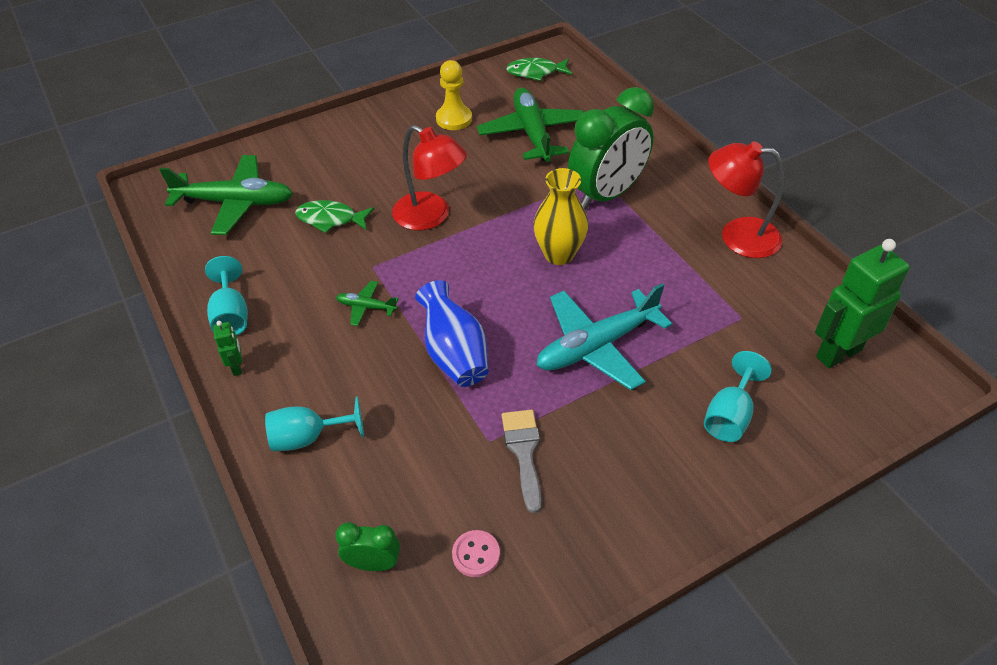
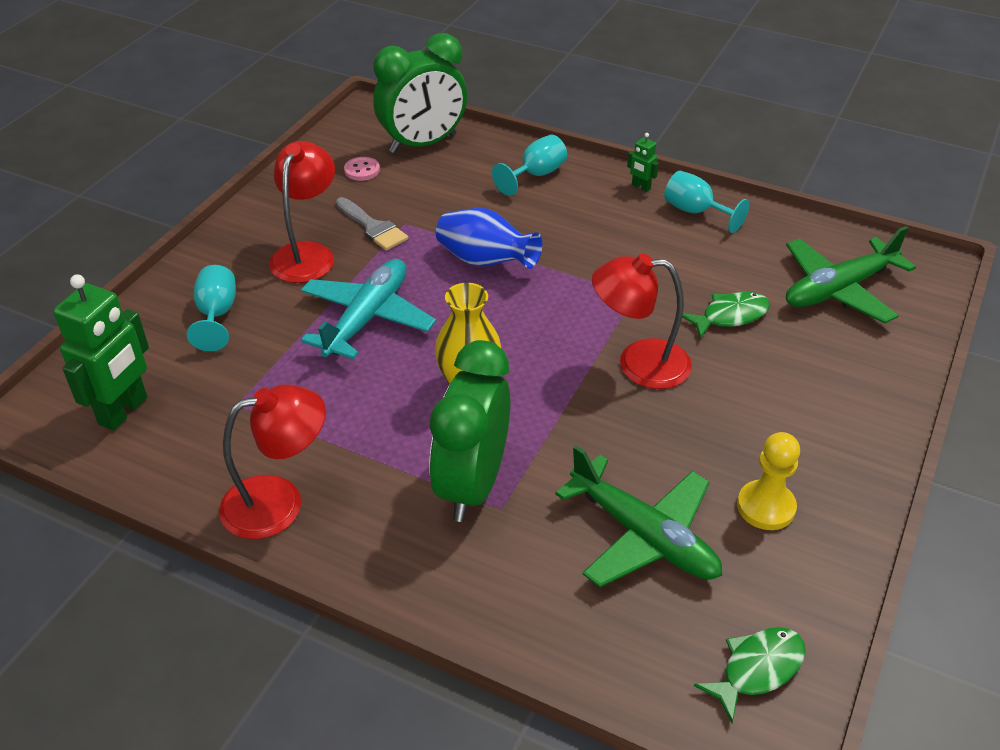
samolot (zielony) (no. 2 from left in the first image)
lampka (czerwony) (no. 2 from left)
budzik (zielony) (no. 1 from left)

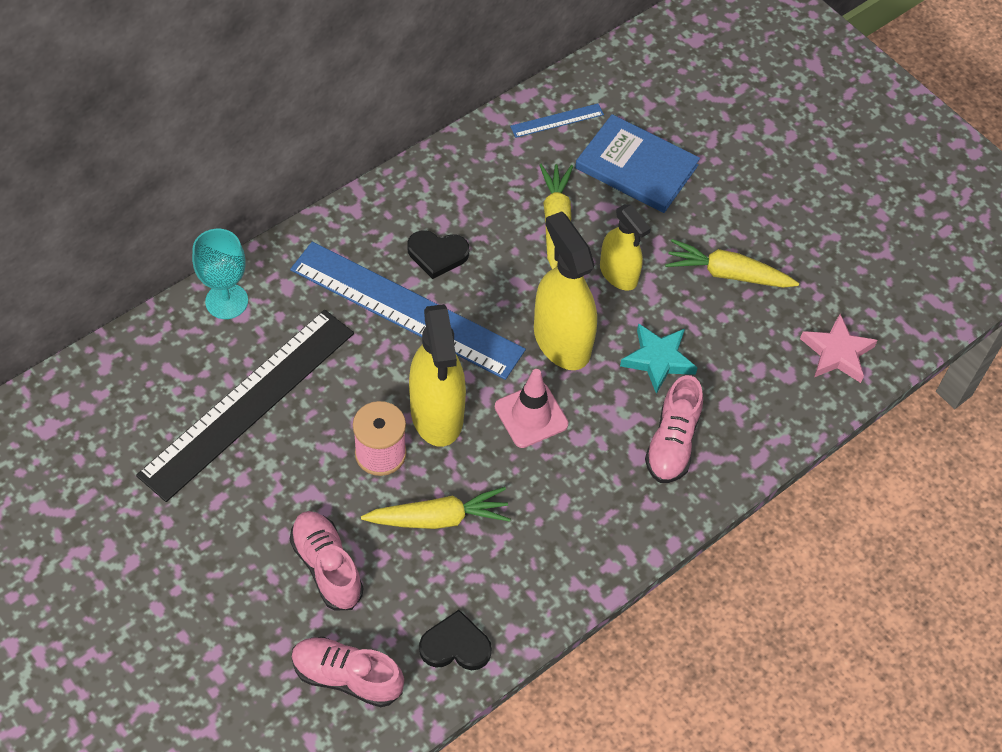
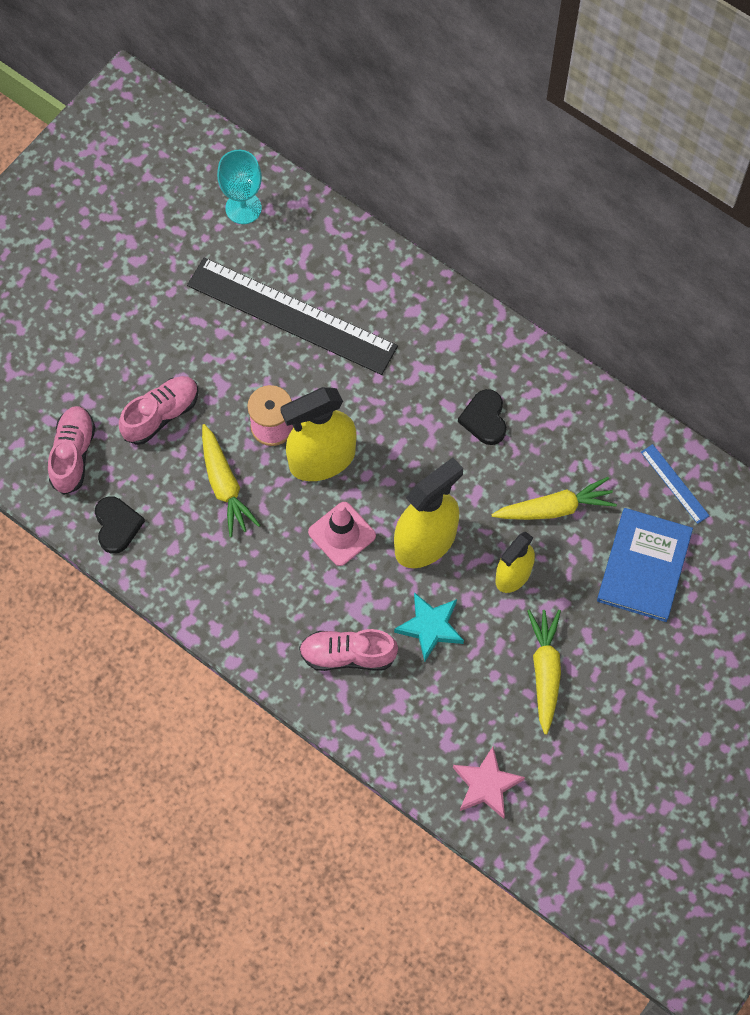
linijka (niebieski) (no. 1 from left in the first image)
kielich (turkusowy)

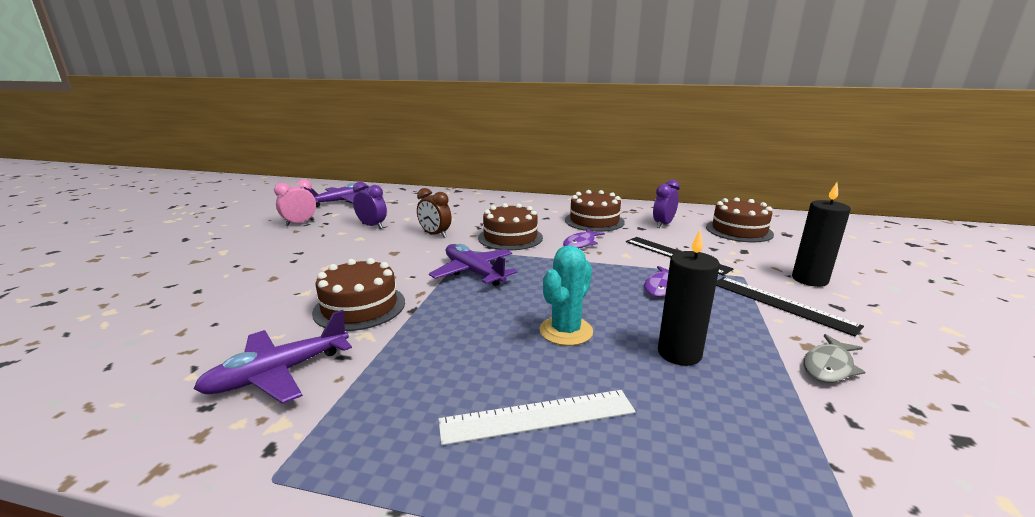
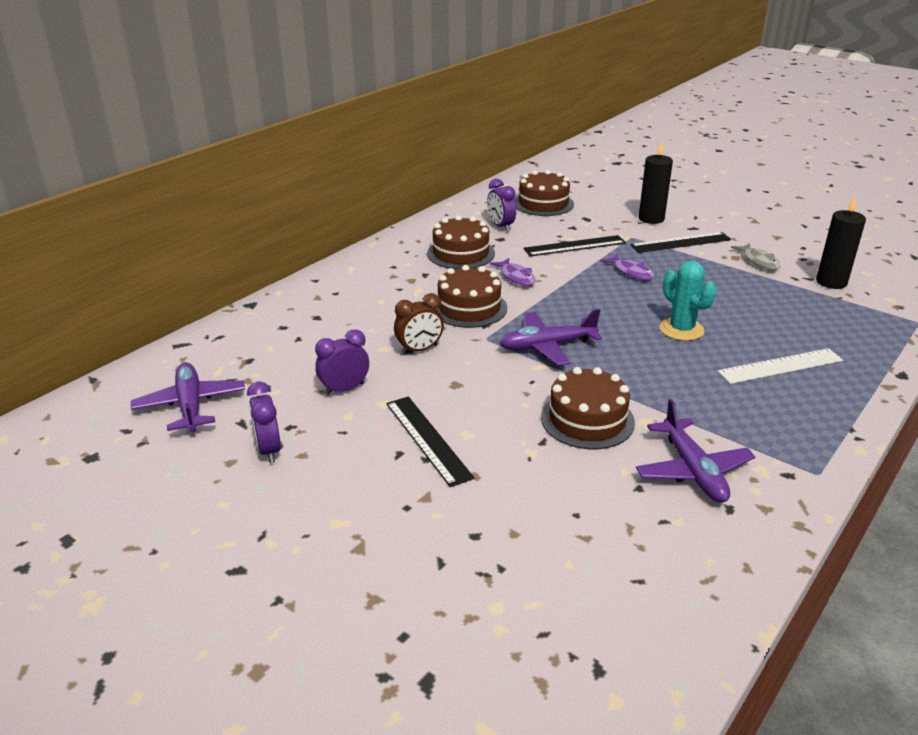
linijka (czarny) (no. 1 from left)
świeca (czarny) (no. 2 from left)
budzik (fioletowy) (no. 1 from left)
linijka (biały)

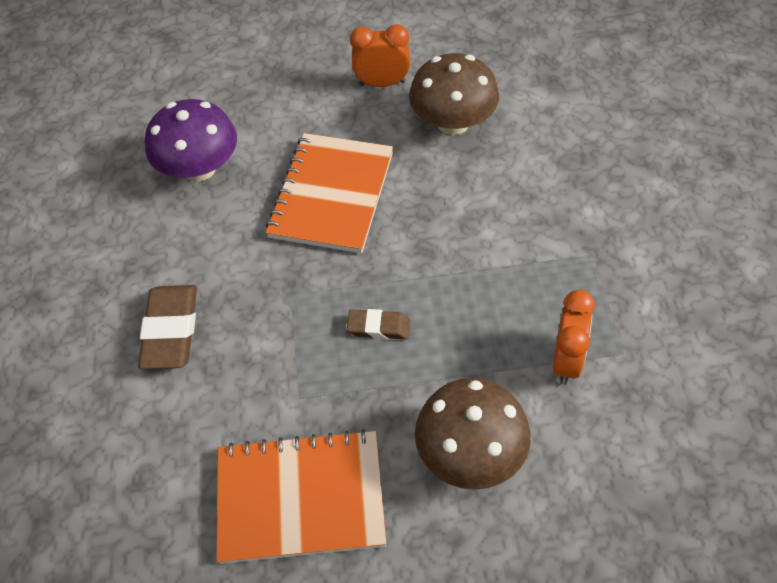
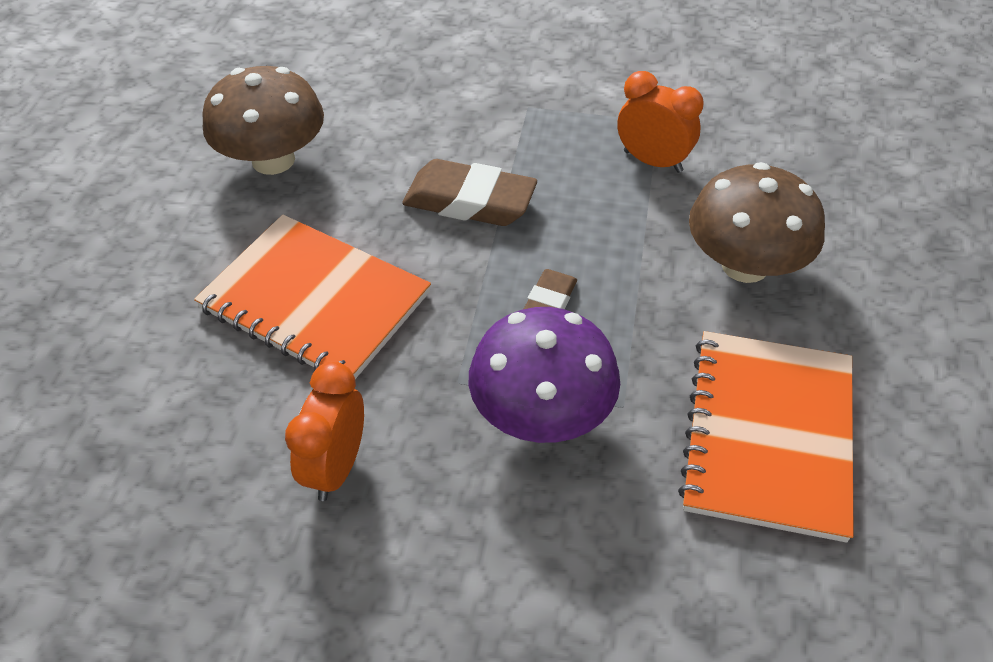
gumka do mazania (brązowy) (no. 1 from left)
grzyb (fioletowy)
budzik (pomarańczowy) (no. 1 from left)

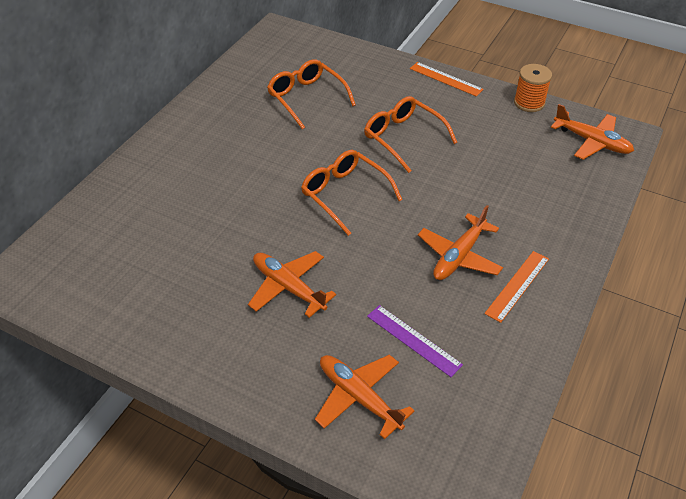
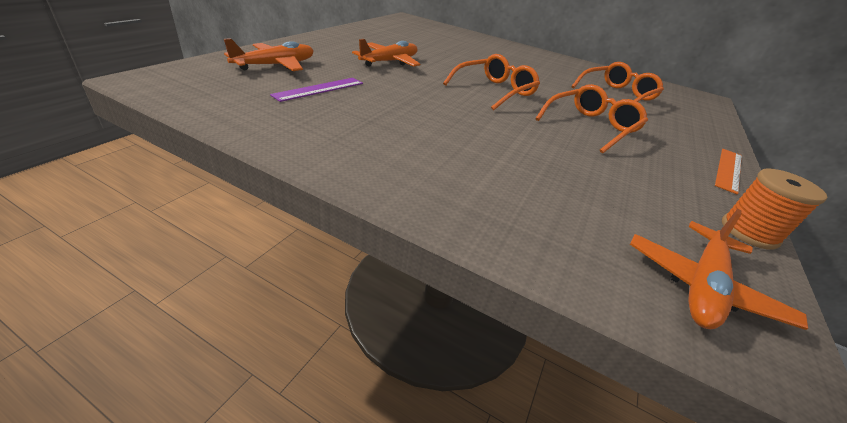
samolot (pomarańczowy) (no. 3 from left in the first image)
linijka (pomarańczowy) (no. 2 from left in the first image)

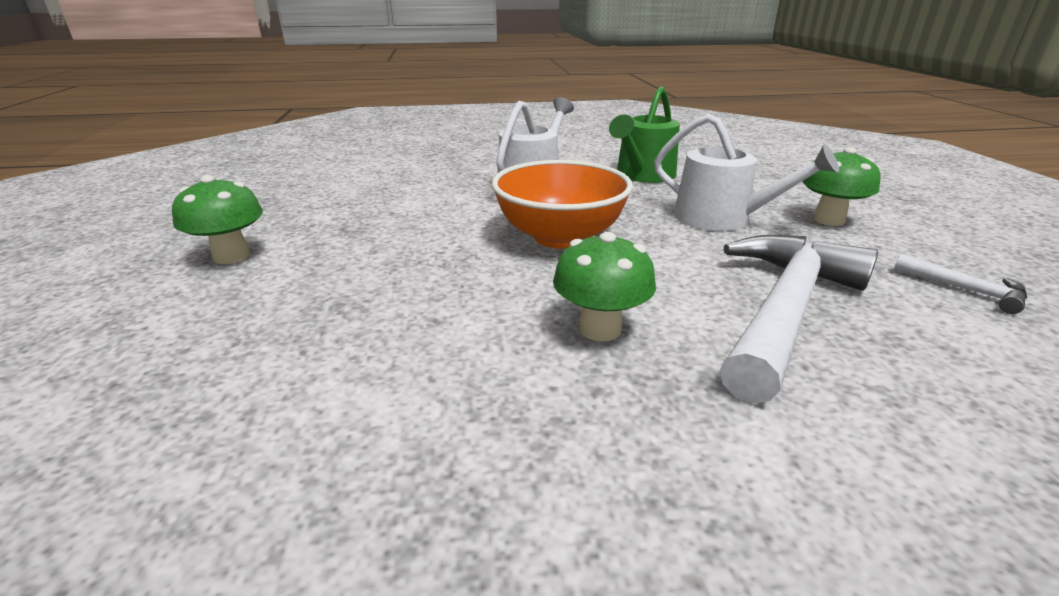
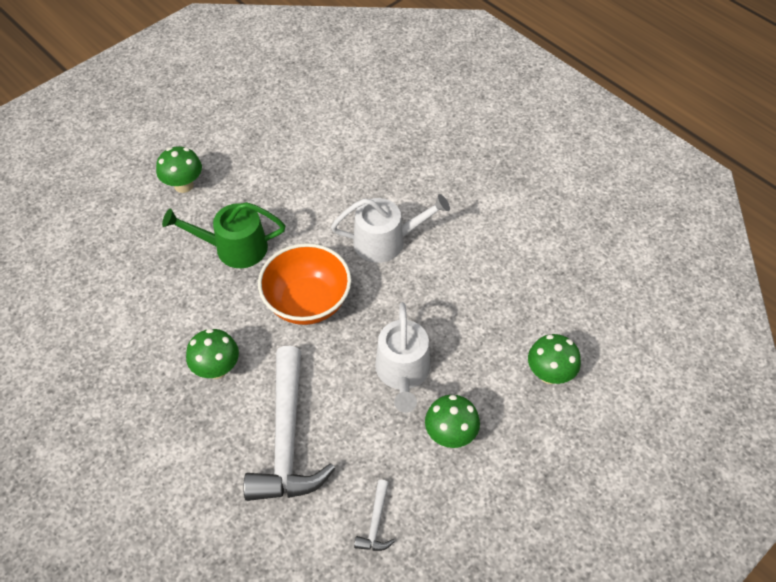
grzyb (zielony) (no. 4 from left)
konewka (zielony)
młotek (biały) (no. 1 from left)

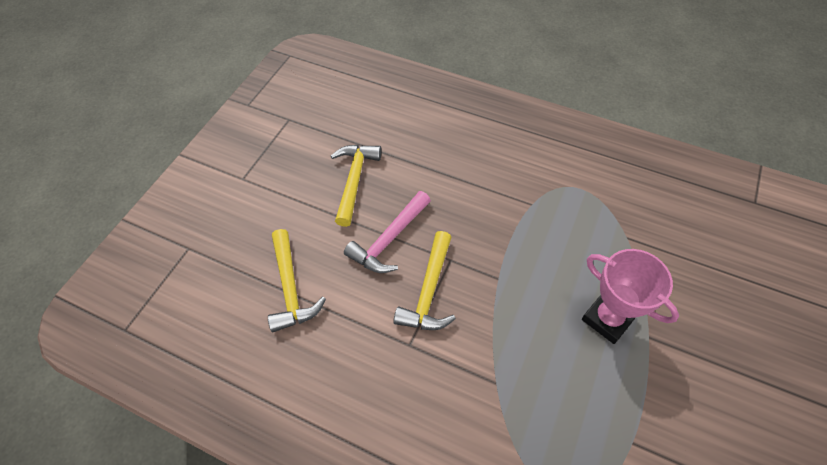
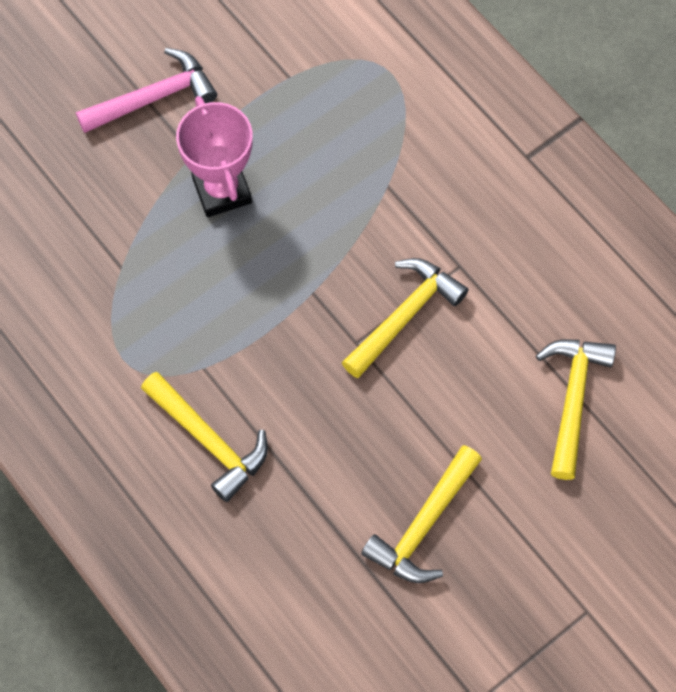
młotek (żółty) (no. 1 from left)
młotek (różowy)

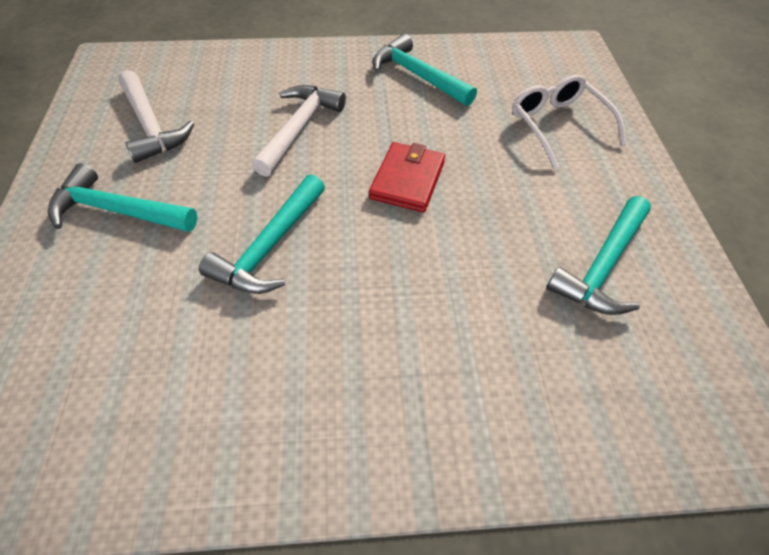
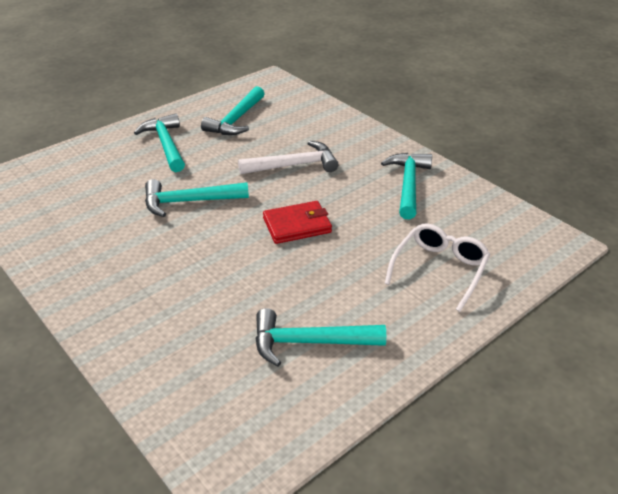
młotek (turkusowy) (no. 3 from left)

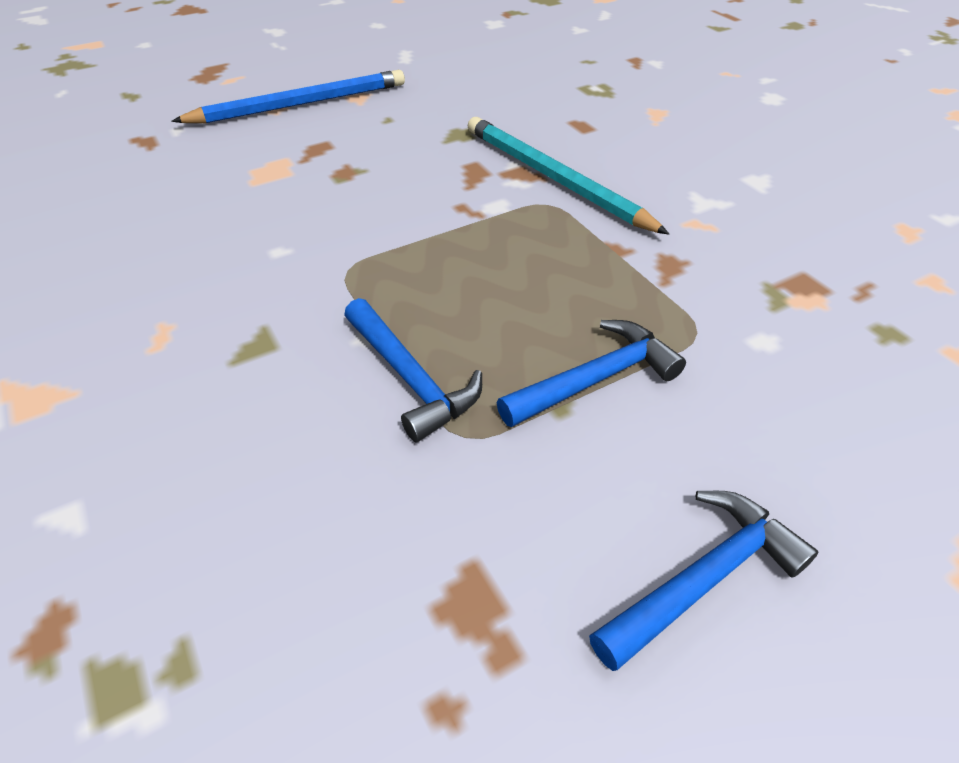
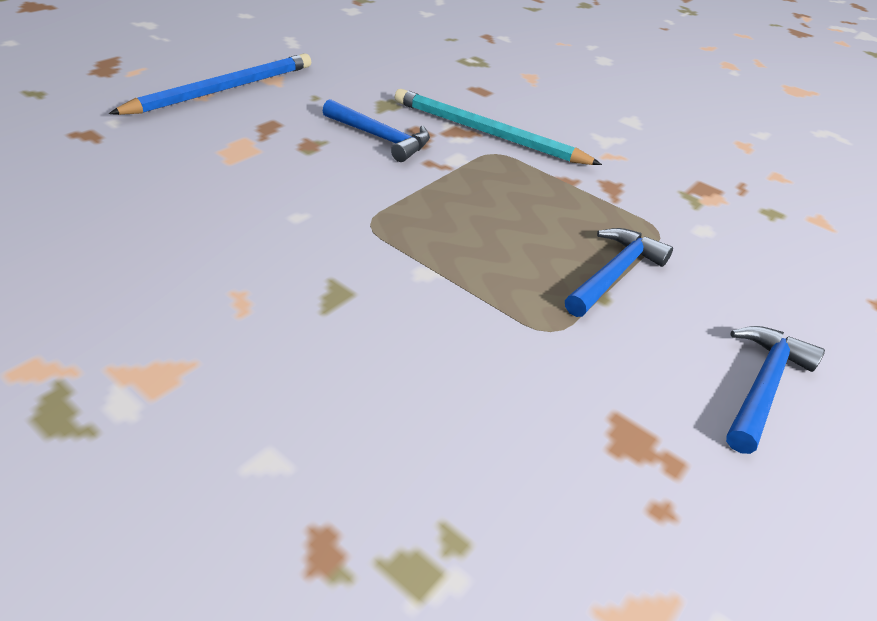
młotek (niebieski) (no. 1 from left)

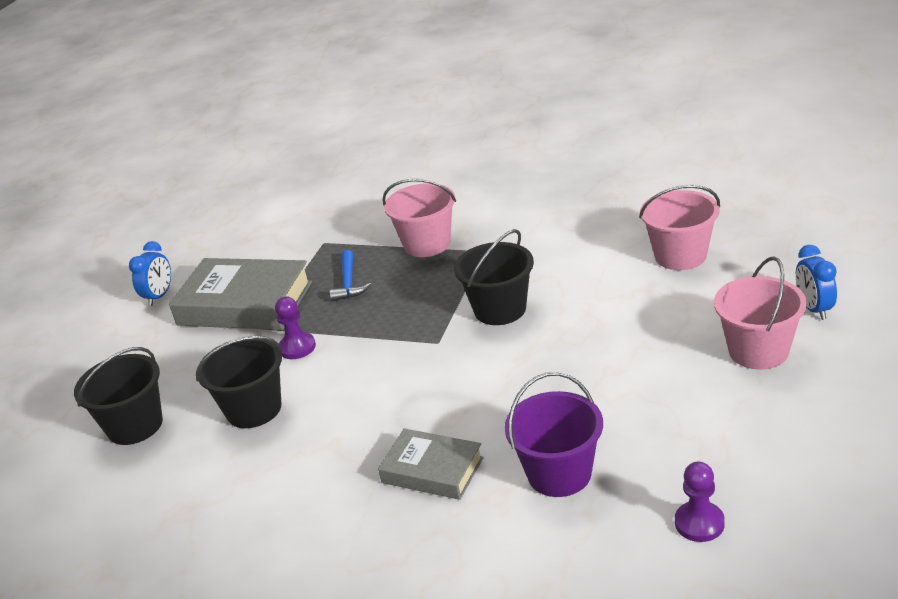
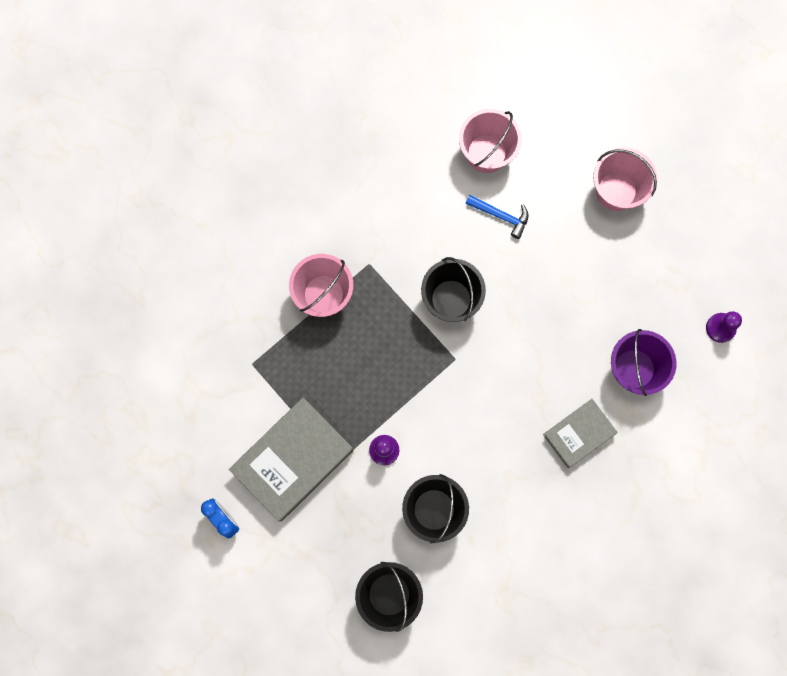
budzik (niebieski) (no. 2 from left in the first image)
młotek (niebieski)

